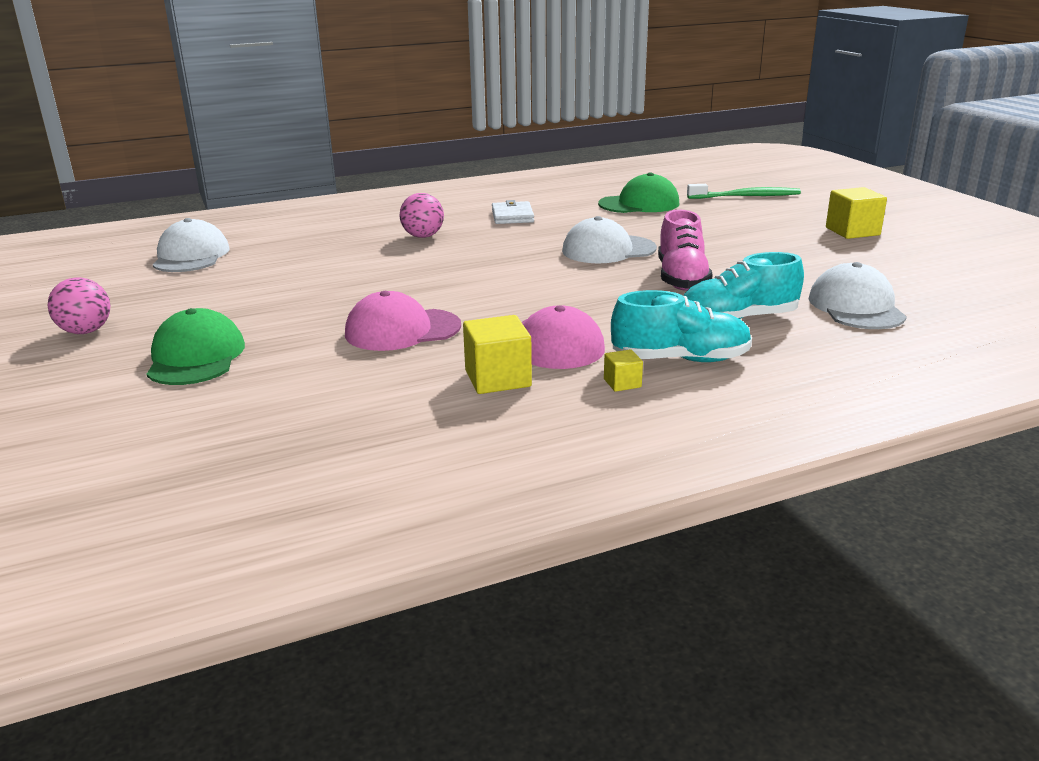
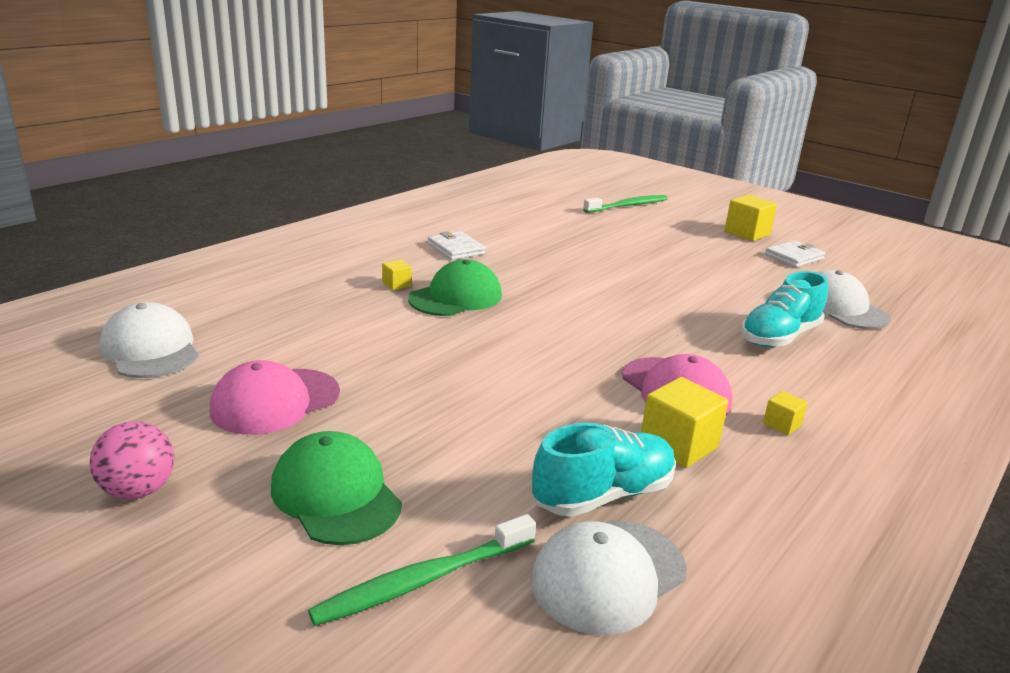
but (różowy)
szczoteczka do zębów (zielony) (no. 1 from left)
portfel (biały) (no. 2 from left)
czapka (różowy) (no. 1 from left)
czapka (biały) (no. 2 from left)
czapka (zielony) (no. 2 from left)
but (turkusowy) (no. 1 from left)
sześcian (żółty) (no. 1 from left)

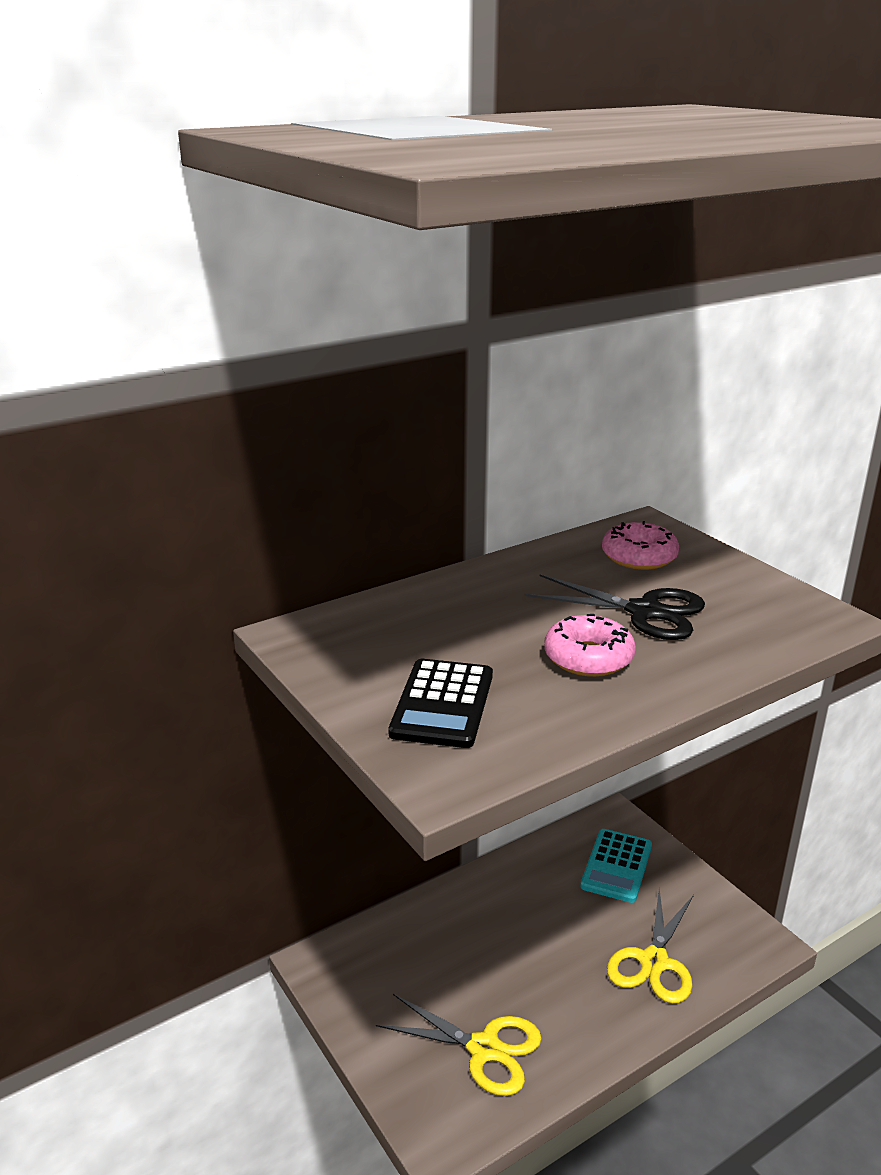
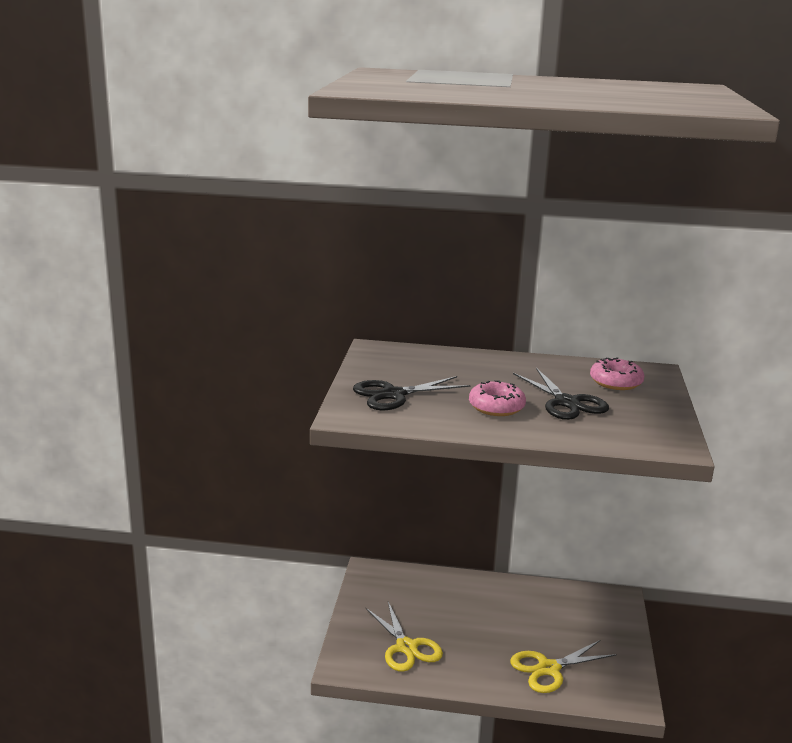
kalkulator (turkusowy)
nożyczki (czarny) (no. 1 from left)

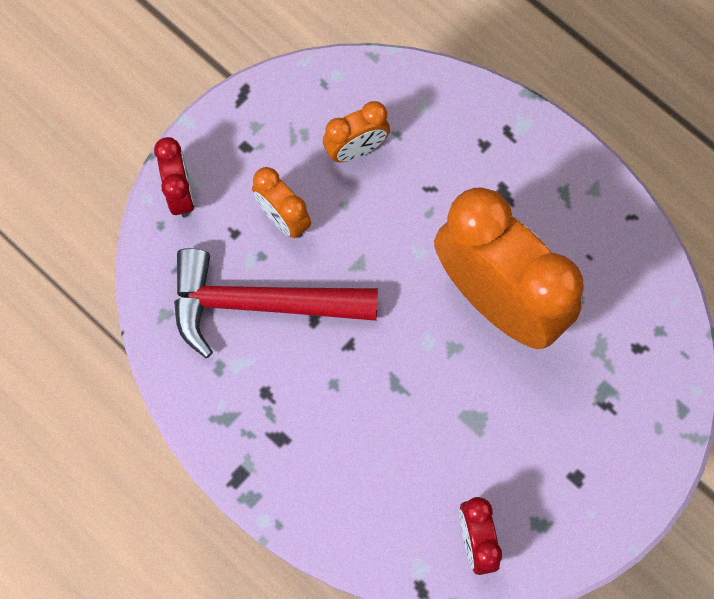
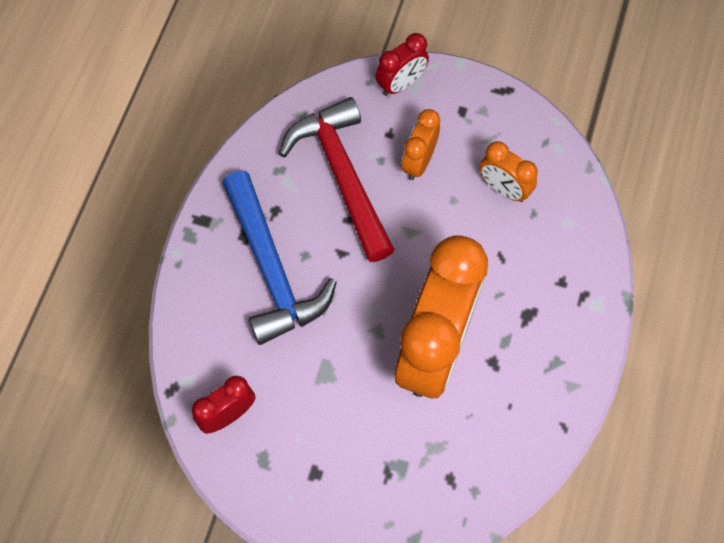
młotek (niebieski)

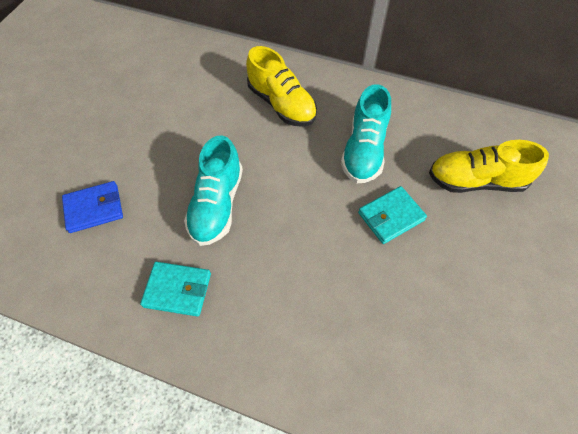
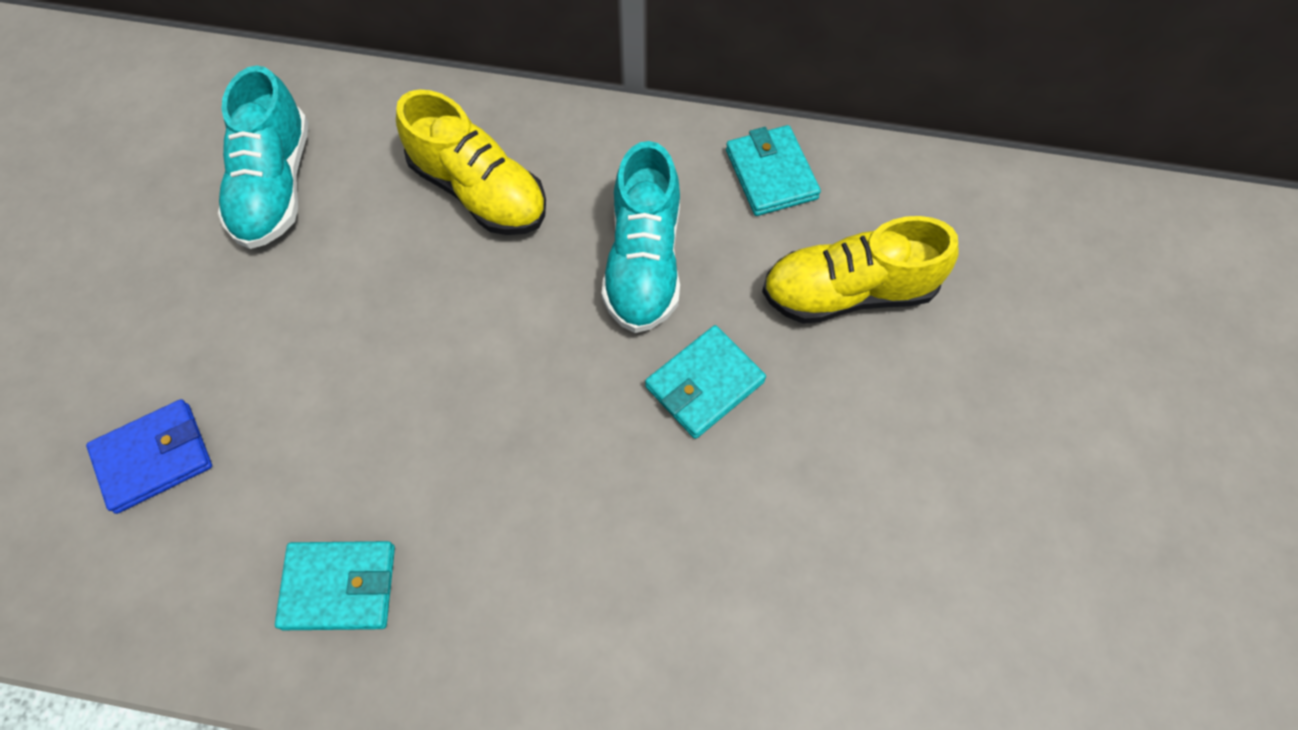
portfel (turkusowy) (no. 3 from left)
but (turkusowy) (no. 1 from left)

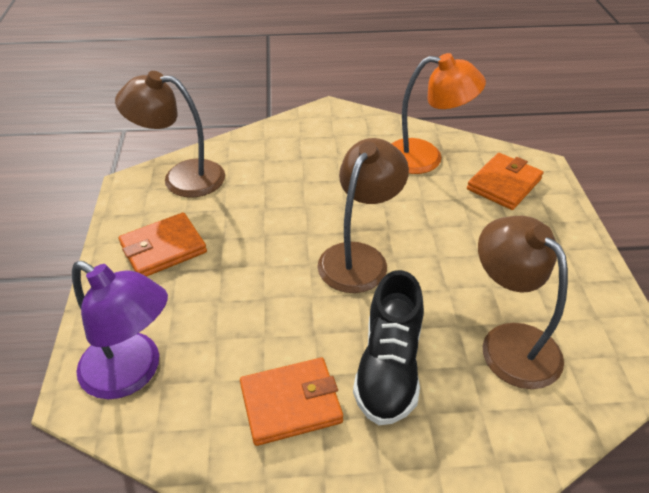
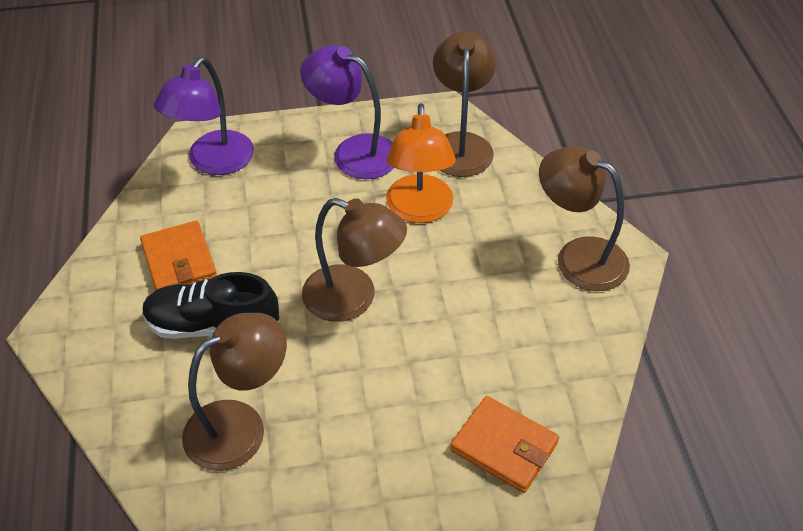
lampka (brązowy) (no. 4 from left)
lampka (pomarańczowy)
lampka (fioletowy) (no. 2 from left)

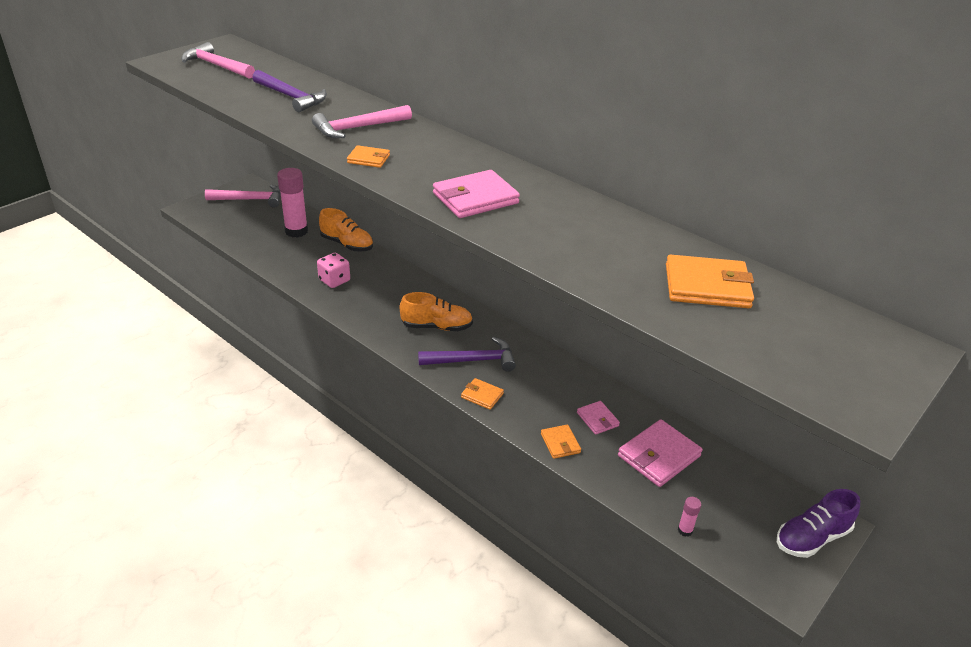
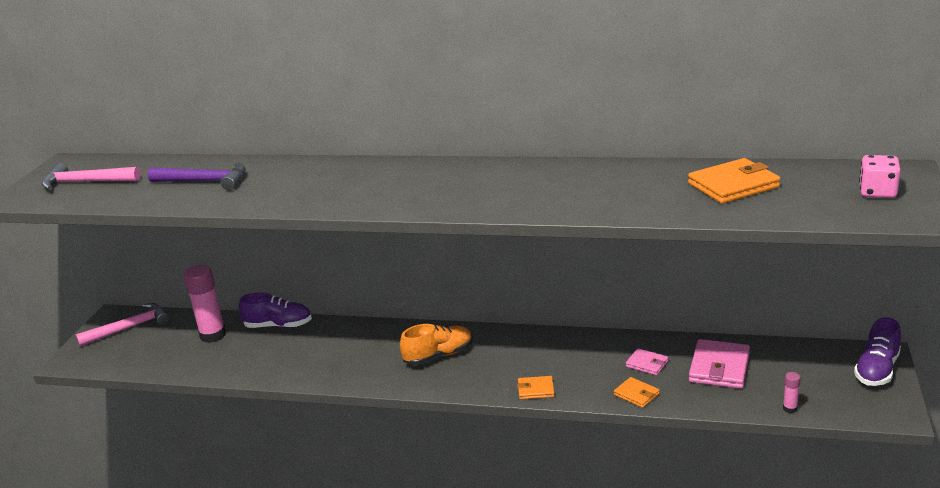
młotek (różowy) (no. 3 from left in the first image)
portfel (pomarańczowy) (no. 1 from left in the first image)
młotek (fioletowy) (no. 2 from left in the first image)
portfel (różowy) (no. 1 from left in the first image)
kostka do gry (różowy)
but (fioletowy) (no. 1 from left)

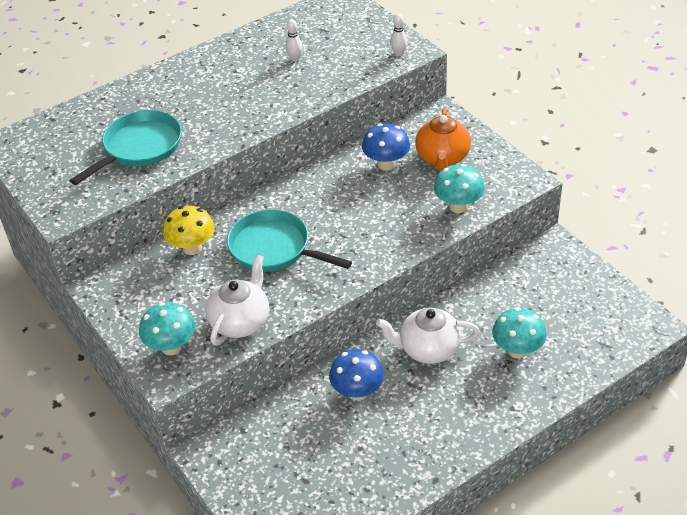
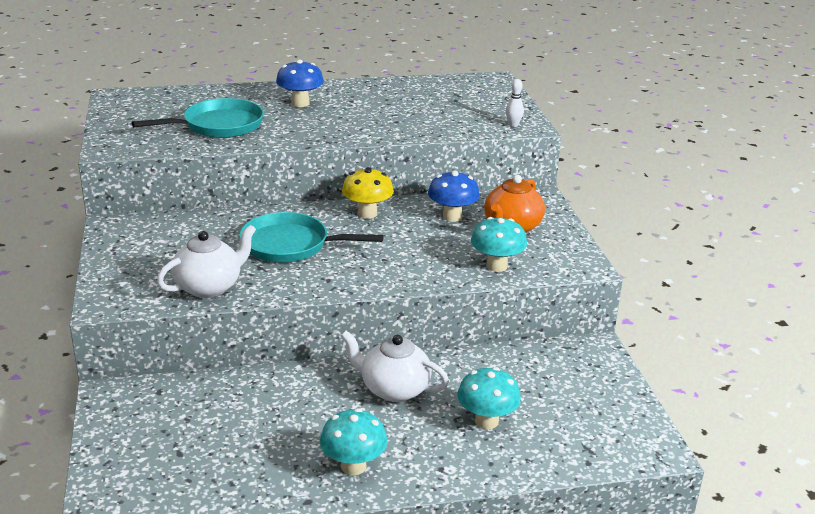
kręgiel (biały) (no. 1 from left in the first image)
grzyb (turkusowy) (no. 1 from left)
grzyb (żółty)
grzyb (niebieski) (no. 1 from left)
patelnia (turkusowy) (no. 2 from left)

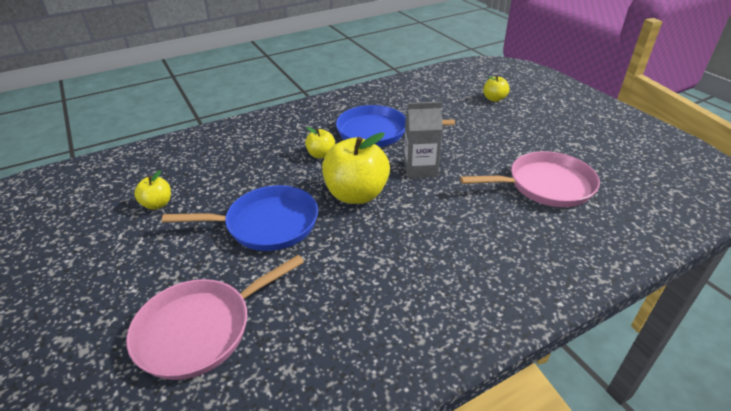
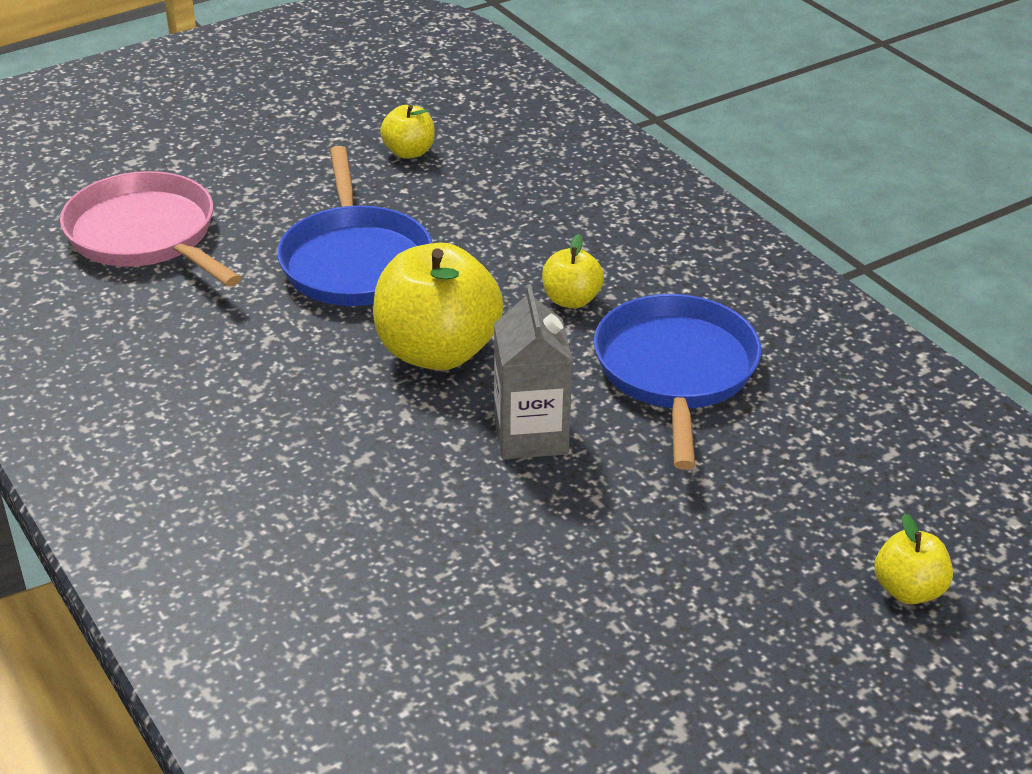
patelnia (różowy) (no. 2 from left in the first image)

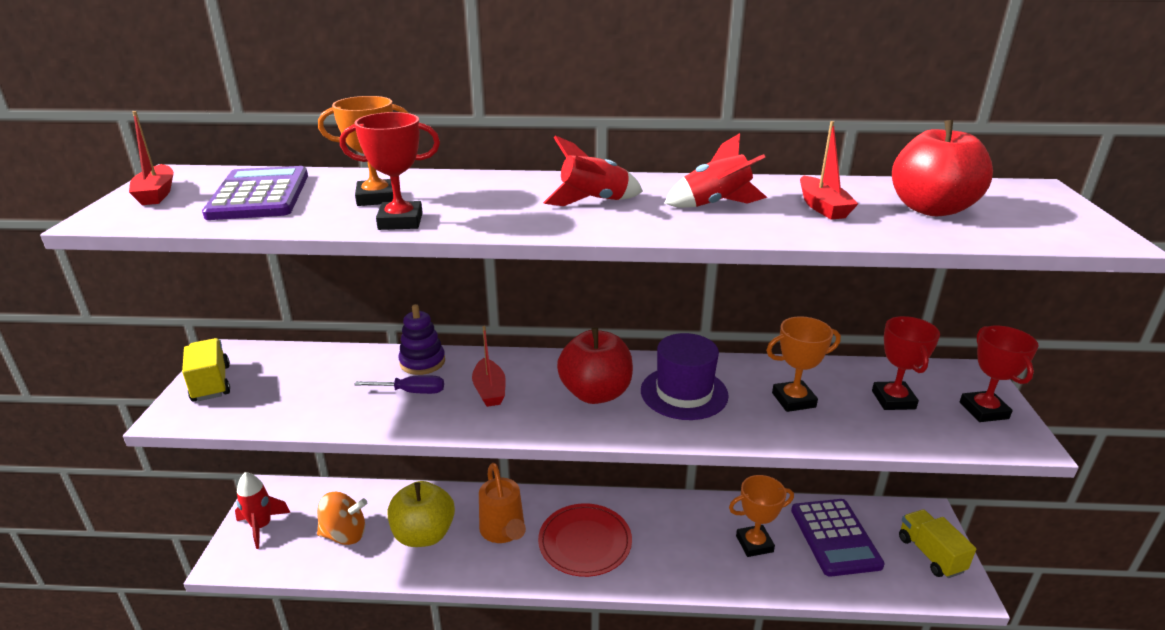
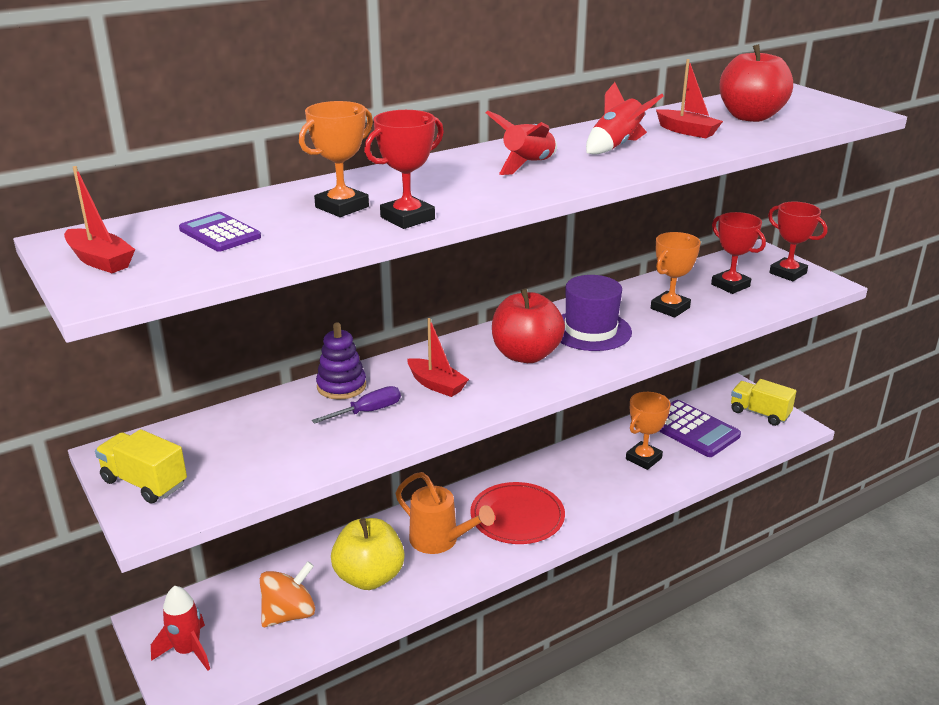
kalkulator (fioletowy) (no. 1 from left)

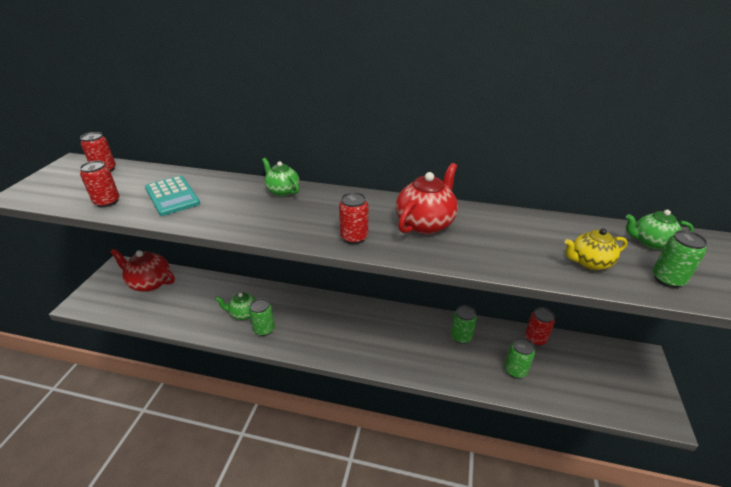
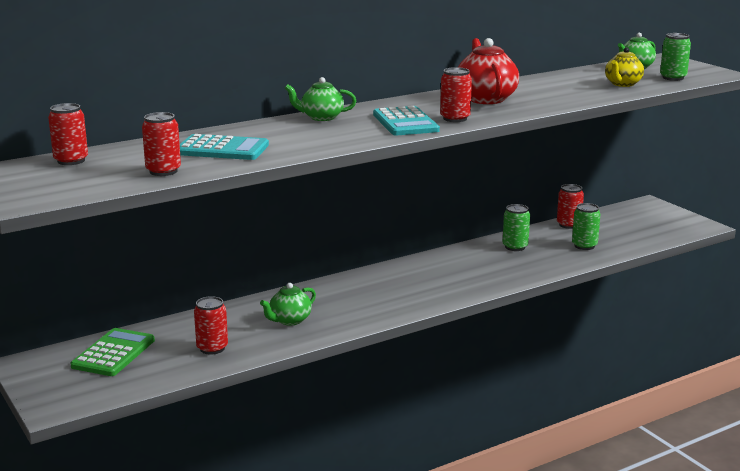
puszka (zielony) (no. 1 from left in the first image)
puszka (czerwony) (no. 3 from left)
kalkulator (turkusowy) (no. 2 from left)
kalkulator (zielony)

